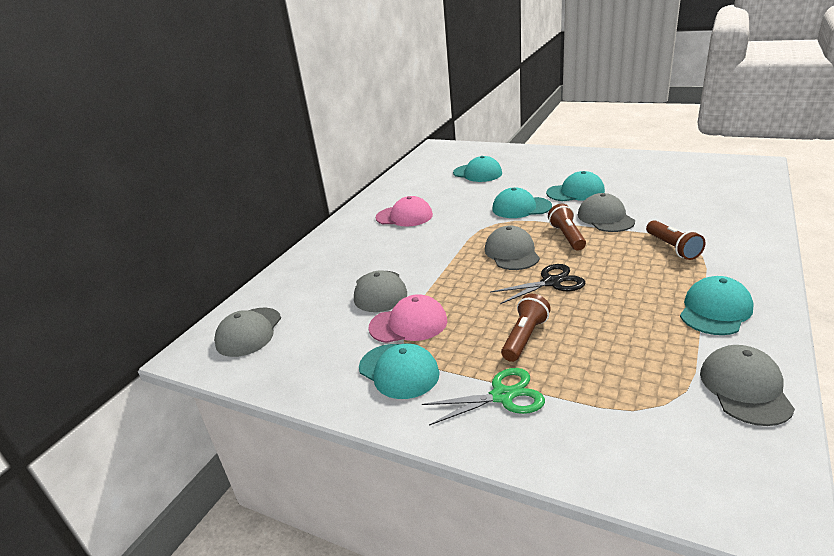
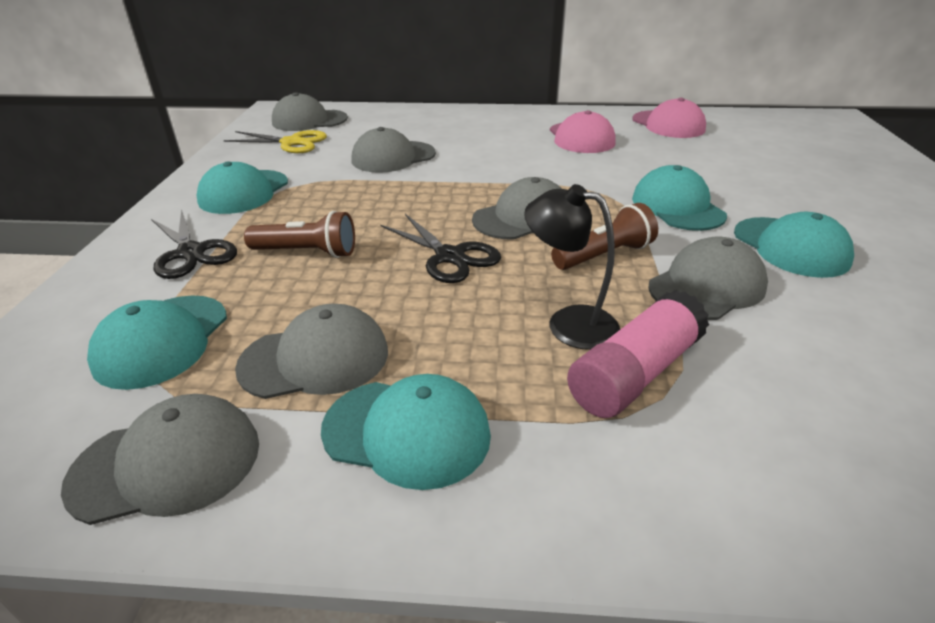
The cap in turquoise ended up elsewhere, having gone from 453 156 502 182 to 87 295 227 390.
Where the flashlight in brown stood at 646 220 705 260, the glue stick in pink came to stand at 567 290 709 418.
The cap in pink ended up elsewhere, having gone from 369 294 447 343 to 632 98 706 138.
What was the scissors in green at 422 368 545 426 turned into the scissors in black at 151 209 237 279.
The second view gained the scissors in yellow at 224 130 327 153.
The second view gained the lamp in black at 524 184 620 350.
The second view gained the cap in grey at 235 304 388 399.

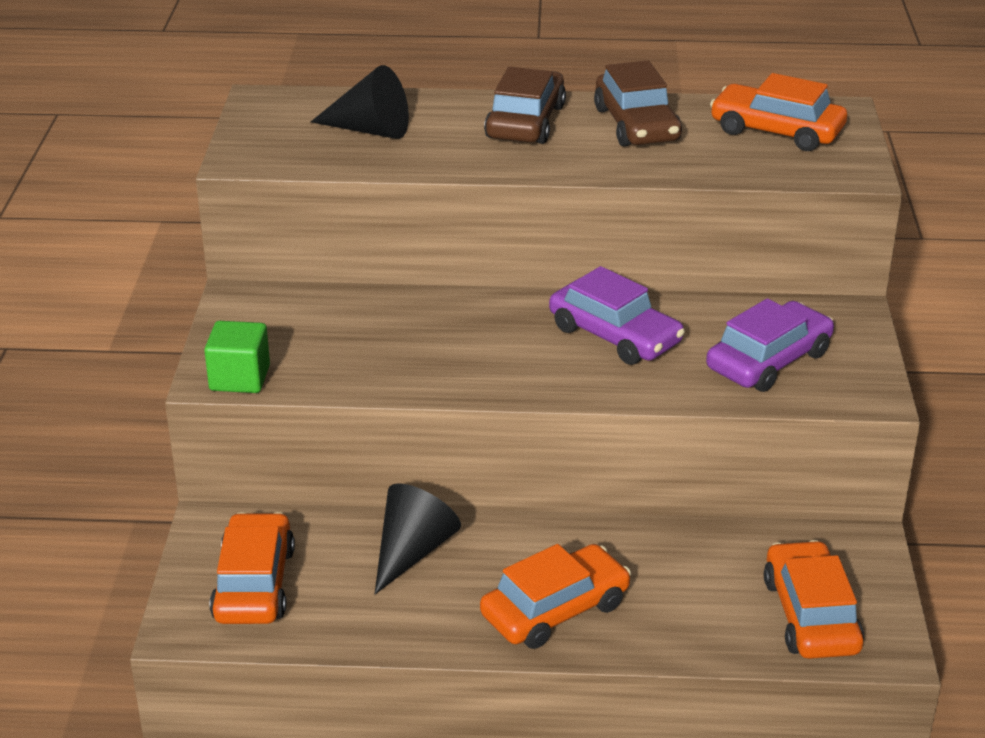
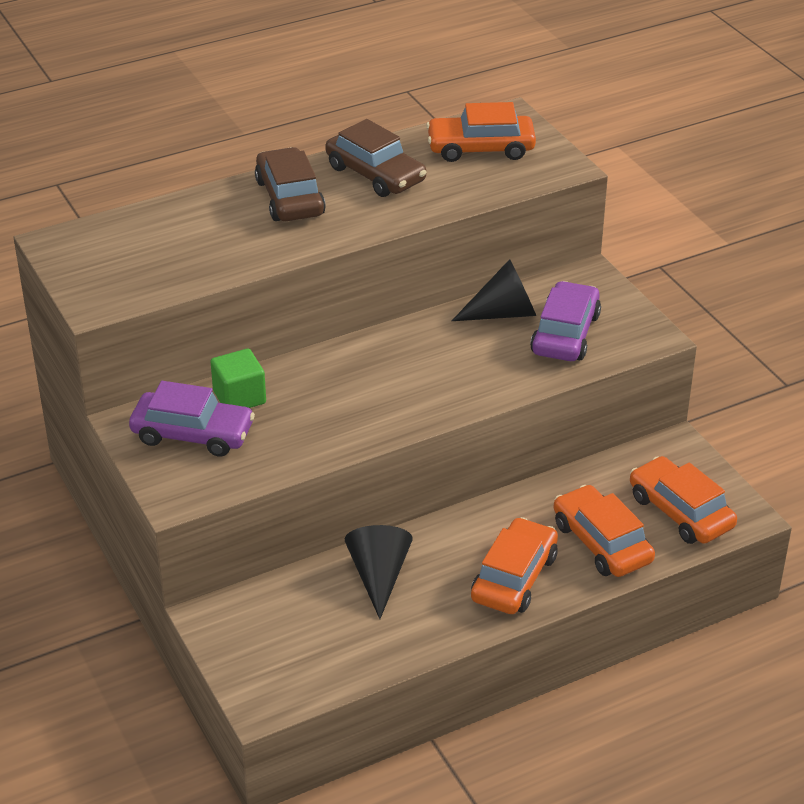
The cone in black ended up elsewhere, having gone from 311 65 409 139 to 452 259 536 321.
The car in purple ended up elsewhere, having gone from 549 266 685 365 to 129 381 255 457.
The cube in green ended up elsewhere, having gone from 204 321 270 393 to 210 349 266 408.
The car in orange ended up elsewhere, having gone from 210 512 295 624 to 553 485 655 577.

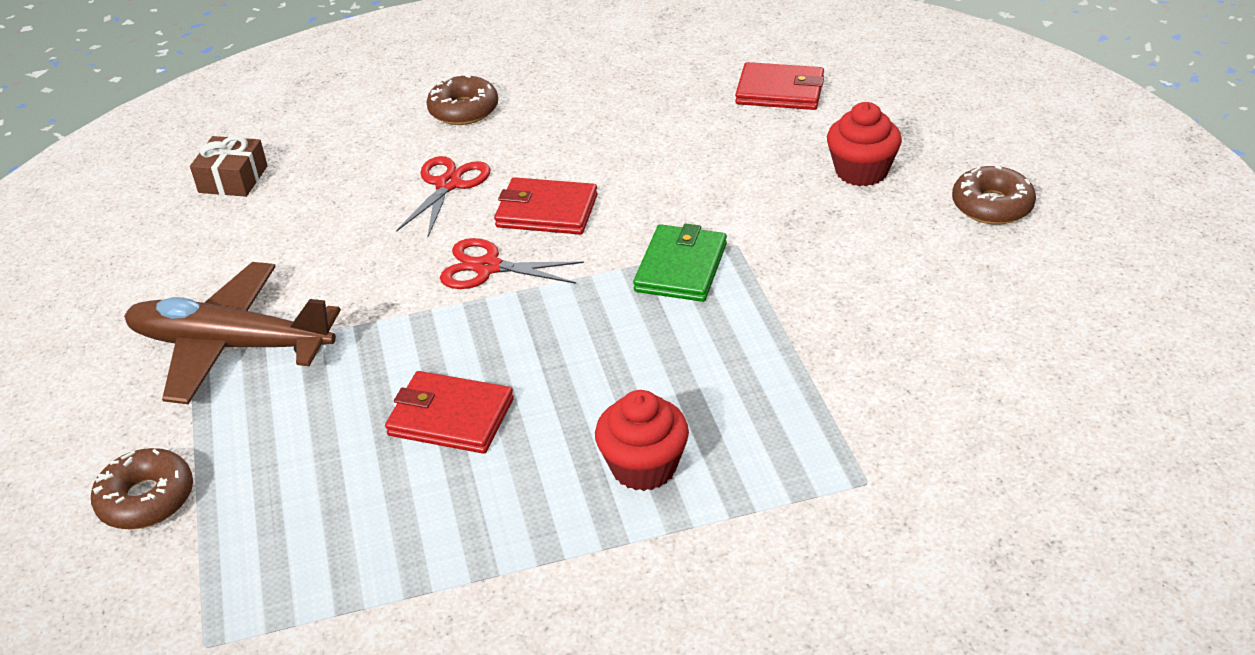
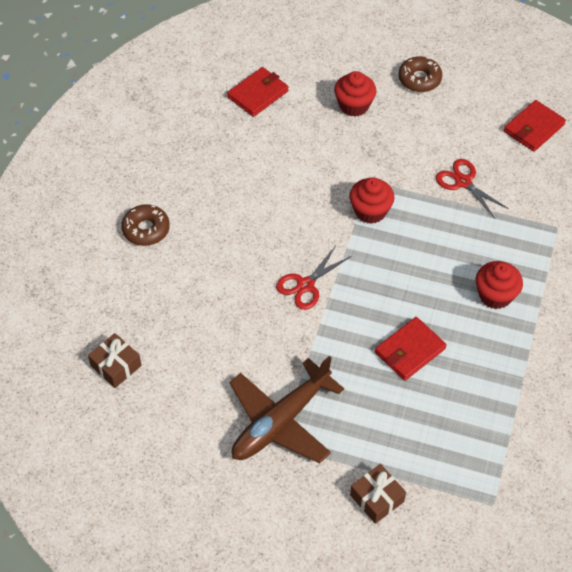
The scissors in red ended up elsewhere, having gone from 396 156 490 236 to 436 159 509 219.
The wallet in red ended up elsewhere, having gone from 494 177 598 235 to 504 100 566 152.
Where the wallet in green stood at 633 223 727 302, the cupcake in red came to stand at 349 177 394 224.
Where the donut in brown stood at 91 448 193 530, the gift in brown came to stand at 350 464 406 524.

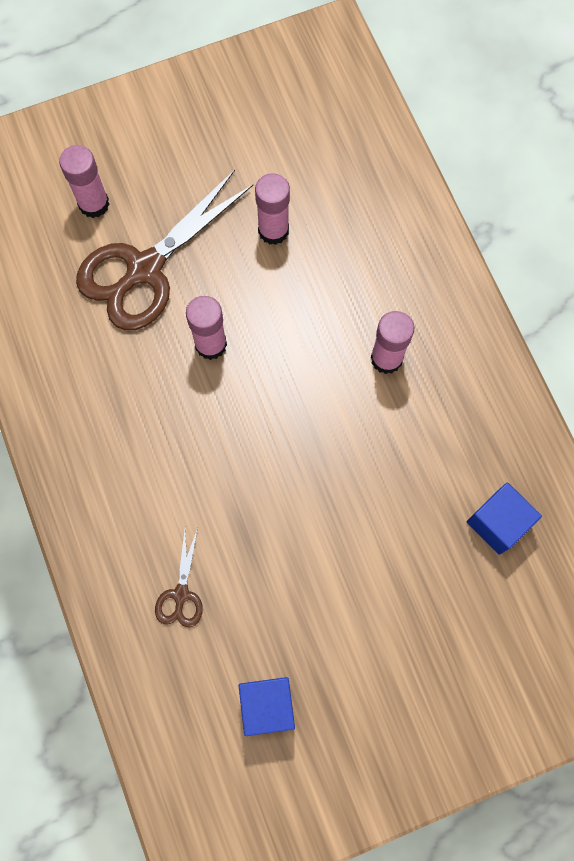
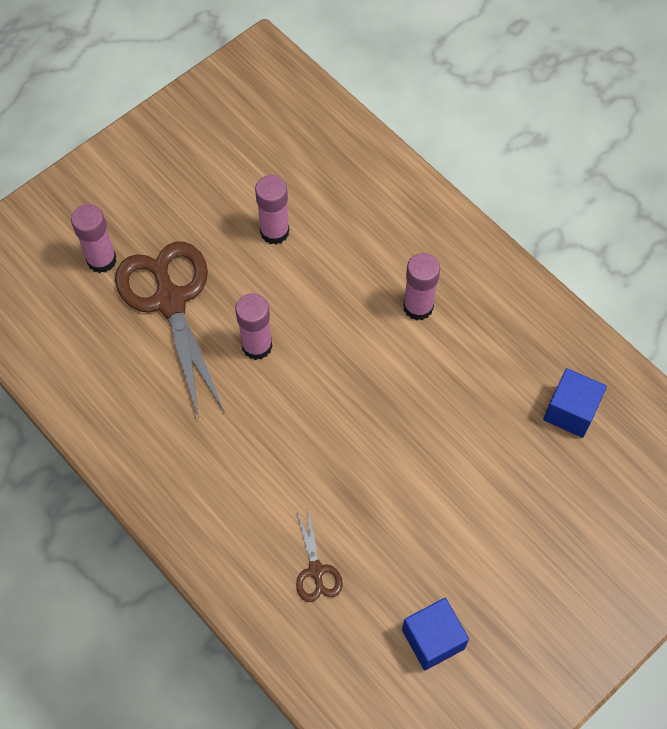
The scissors in brown at 76 170 253 330 ended up facing another way, 135 degrees clockwise from before.

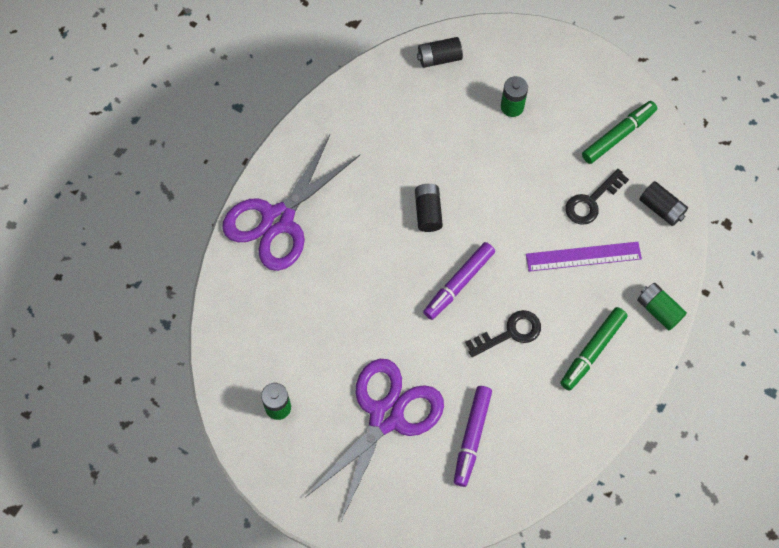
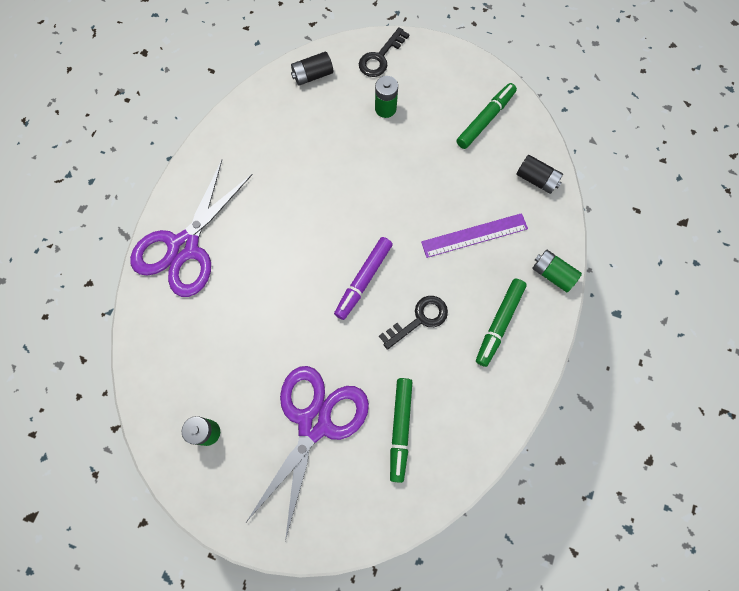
The key in black ended up elsewhere, having gone from 565 169 629 225 to 359 27 409 77.
The second view lost the battery in black at 415 184 443 232.
What was the marker in purple at 454 386 492 487 turned into the marker in green at 390 378 412 483.

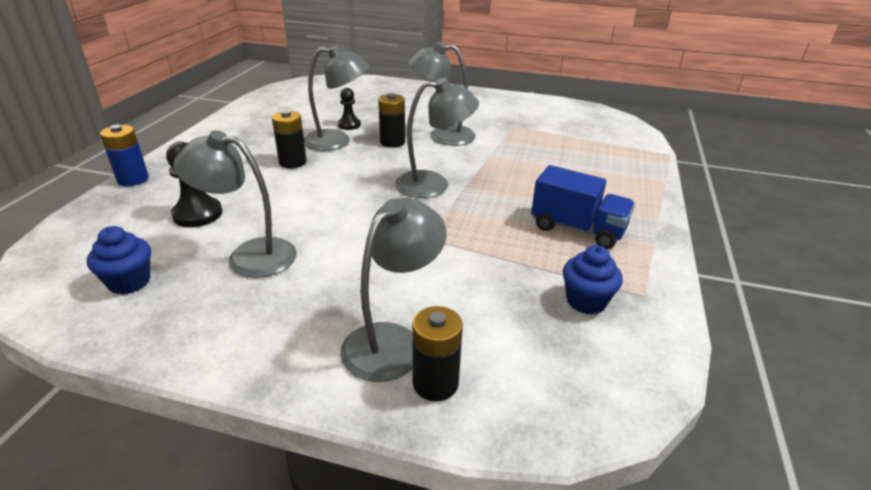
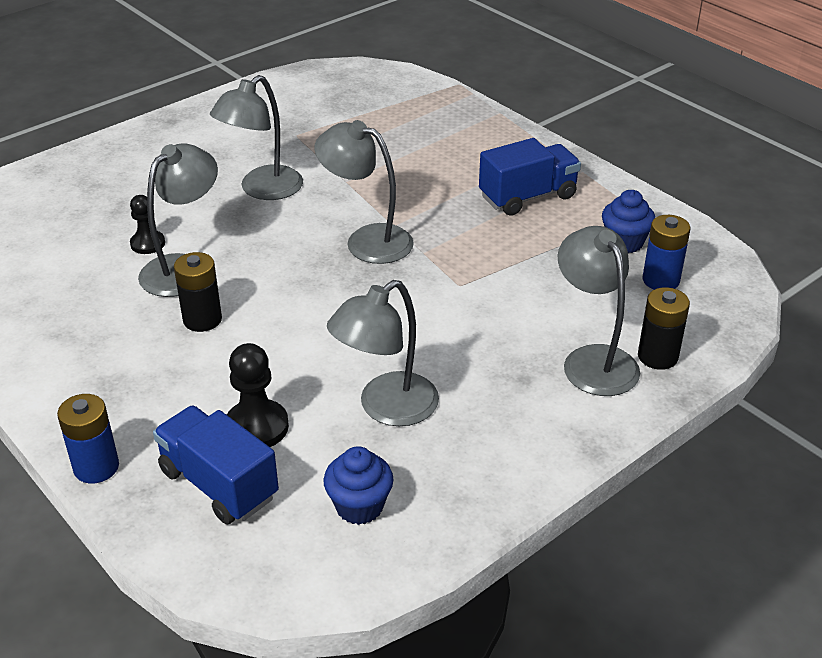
The lamp in grey at 395 78 479 198 ended up facing another way, 90 degrees counterclockwise from before.
The second view lost the battery in black at 378 93 405 148.
The second view gained the battery in blue at 642 215 690 290.
The second view gained the truck in blue at 153 405 279 525.

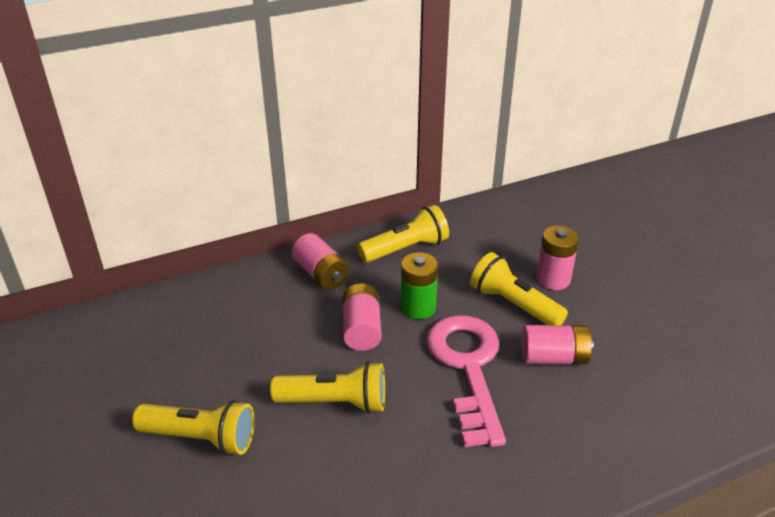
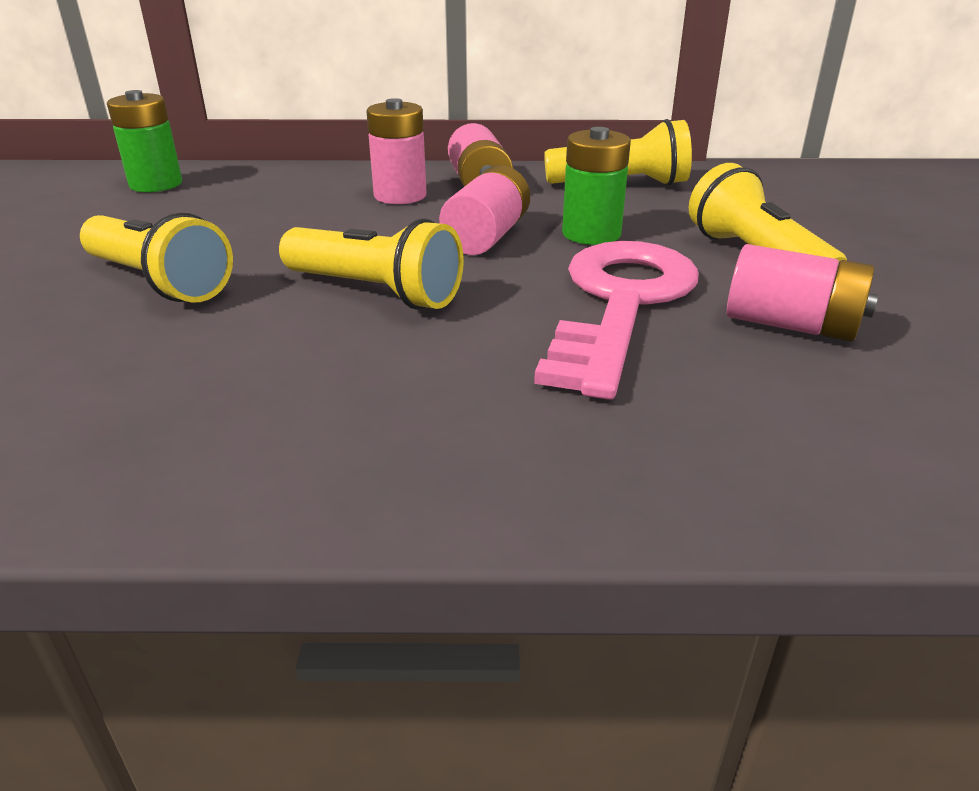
The battery in pink ended up elsewhere, having gone from 536 226 579 290 to 366 98 427 204.
The second view gained the battery in green at 107 90 182 192.

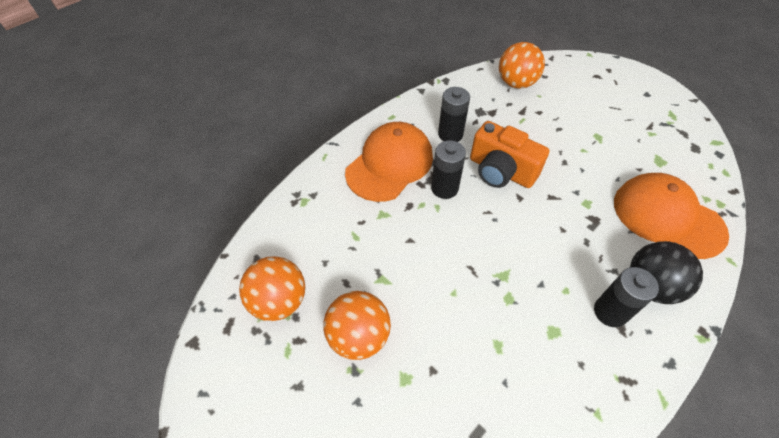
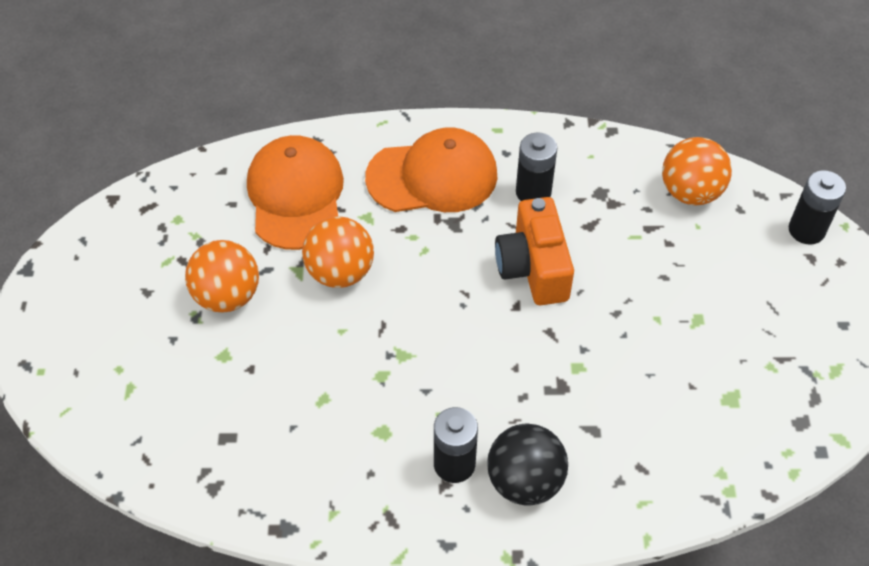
The battery in black ended up elsewhere, having gone from 431 140 466 199 to 789 170 846 245.
The cap in orange ended up elsewhere, having gone from 614 173 729 259 to 247 135 344 250.
The ball in orange ended up elsewhere, having gone from 239 256 305 321 to 302 216 374 288.

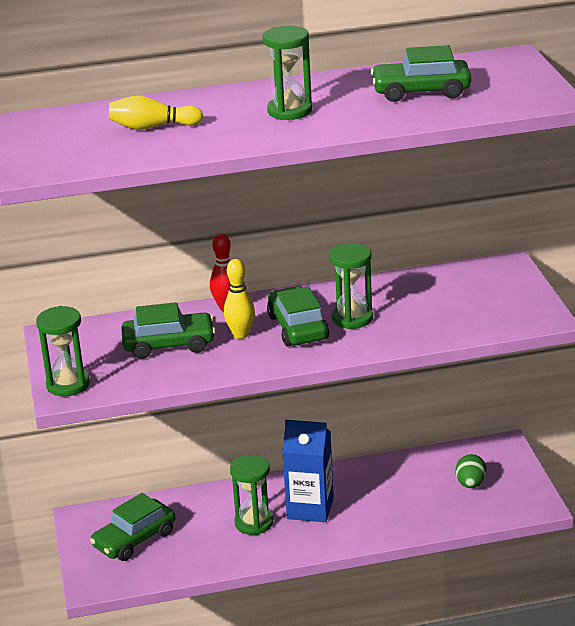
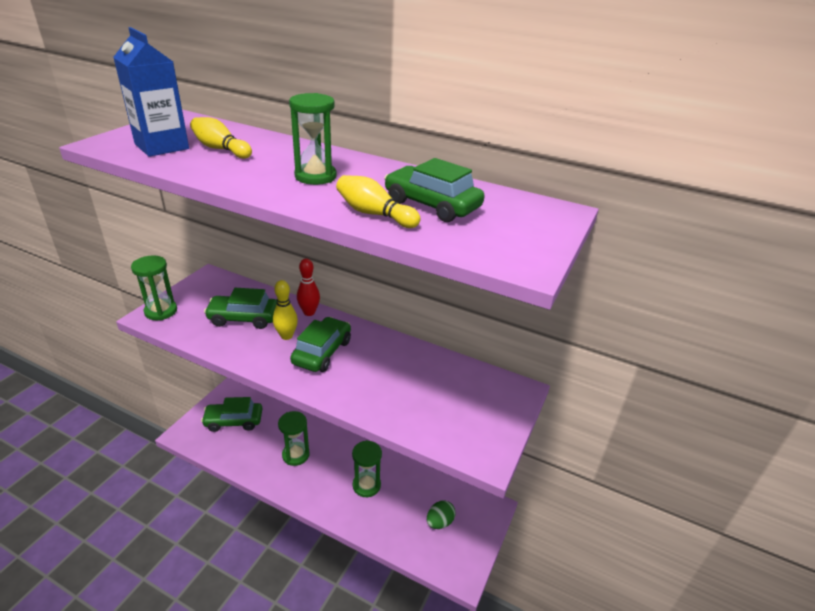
The hourglass in green ended up elsewhere, having gone from 329 243 373 329 to 352 440 382 497.
The car in green at 121 302 216 359 ended up facing another way, 150 degrees clockwise from before.
The carton in blue ended up elsewhere, having gone from 282 420 334 522 to 114 27 189 157.
The second view gained the bowling pin in yellow at 336 175 420 228.

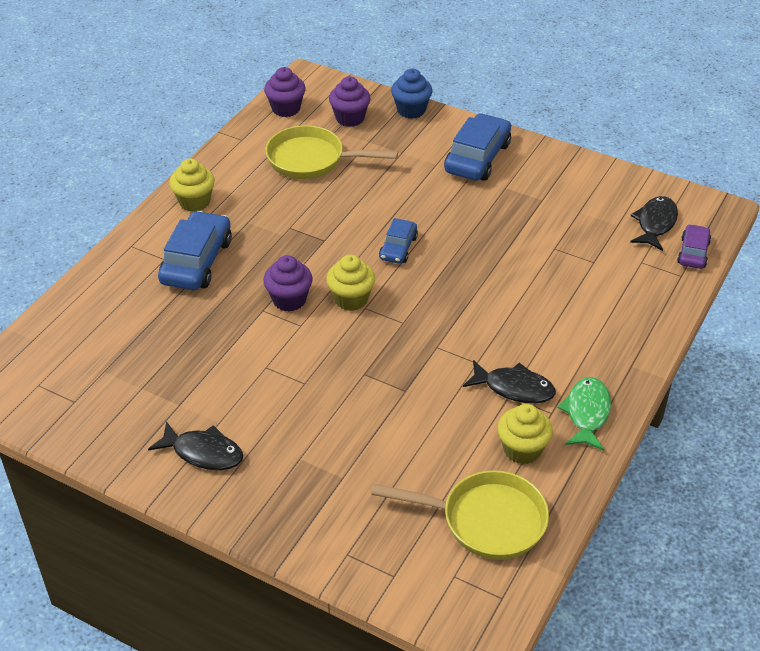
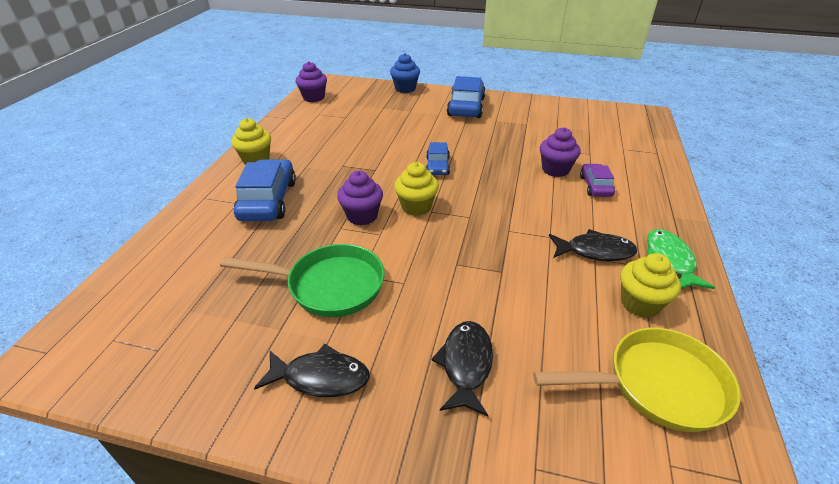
The cupcake in purple ended up elsewhere, having gone from 329 76 371 127 to 540 127 581 177.
The second view lost the pan in yellow at 266 125 398 179.
The fish in black ended up elsewhere, having gone from 630 196 678 251 to 431 321 493 417.
The car in purple ended up elsewhere, having gone from 677 224 711 269 to 580 164 615 197.
The second view gained the pan in green at 220 244 385 317.

